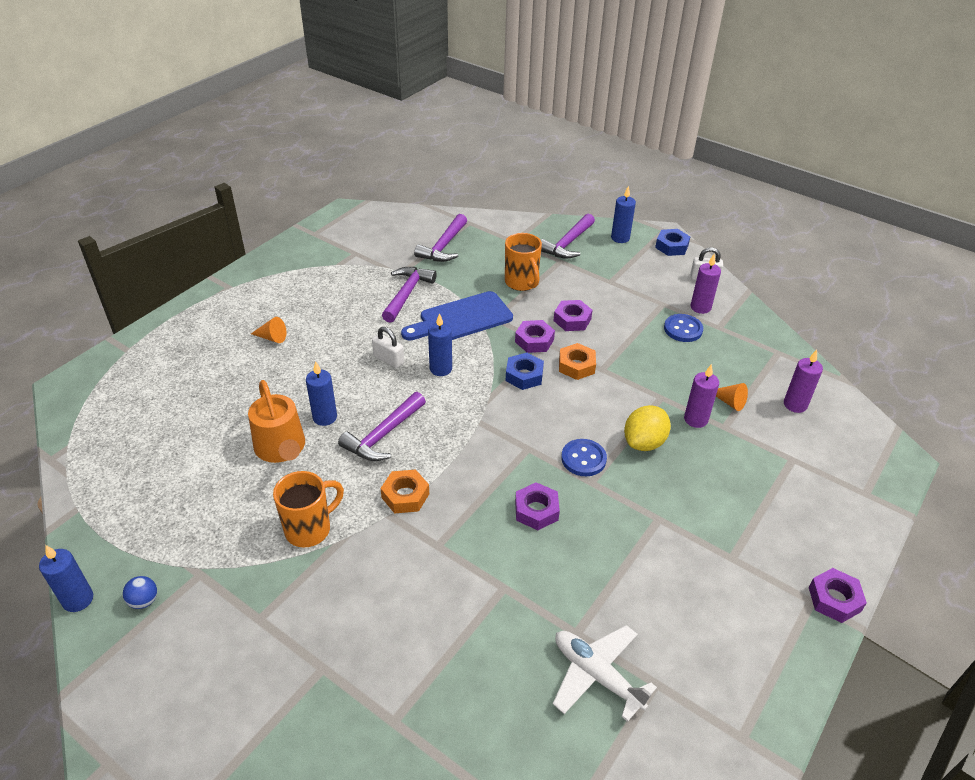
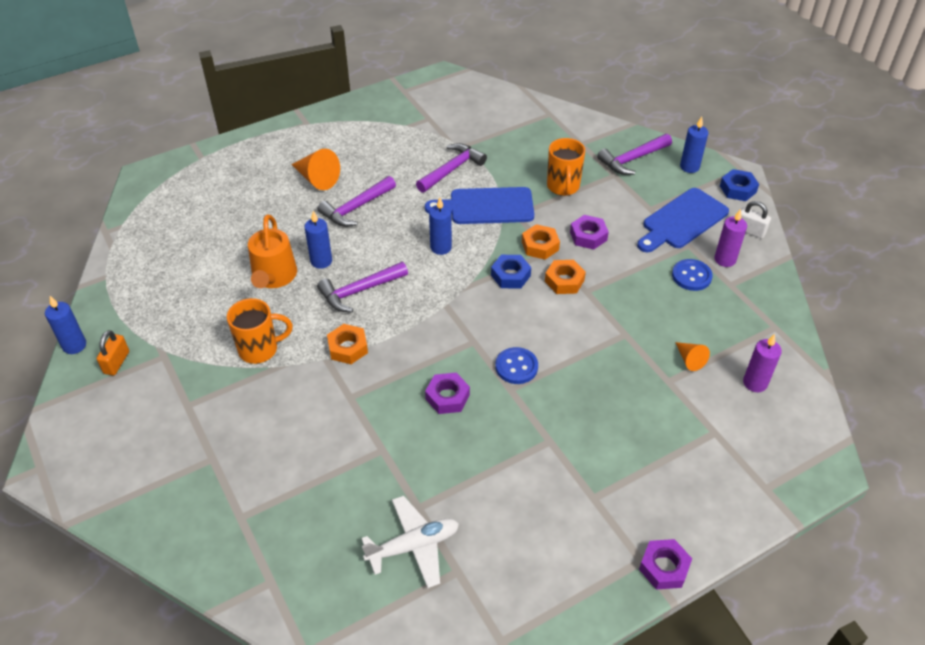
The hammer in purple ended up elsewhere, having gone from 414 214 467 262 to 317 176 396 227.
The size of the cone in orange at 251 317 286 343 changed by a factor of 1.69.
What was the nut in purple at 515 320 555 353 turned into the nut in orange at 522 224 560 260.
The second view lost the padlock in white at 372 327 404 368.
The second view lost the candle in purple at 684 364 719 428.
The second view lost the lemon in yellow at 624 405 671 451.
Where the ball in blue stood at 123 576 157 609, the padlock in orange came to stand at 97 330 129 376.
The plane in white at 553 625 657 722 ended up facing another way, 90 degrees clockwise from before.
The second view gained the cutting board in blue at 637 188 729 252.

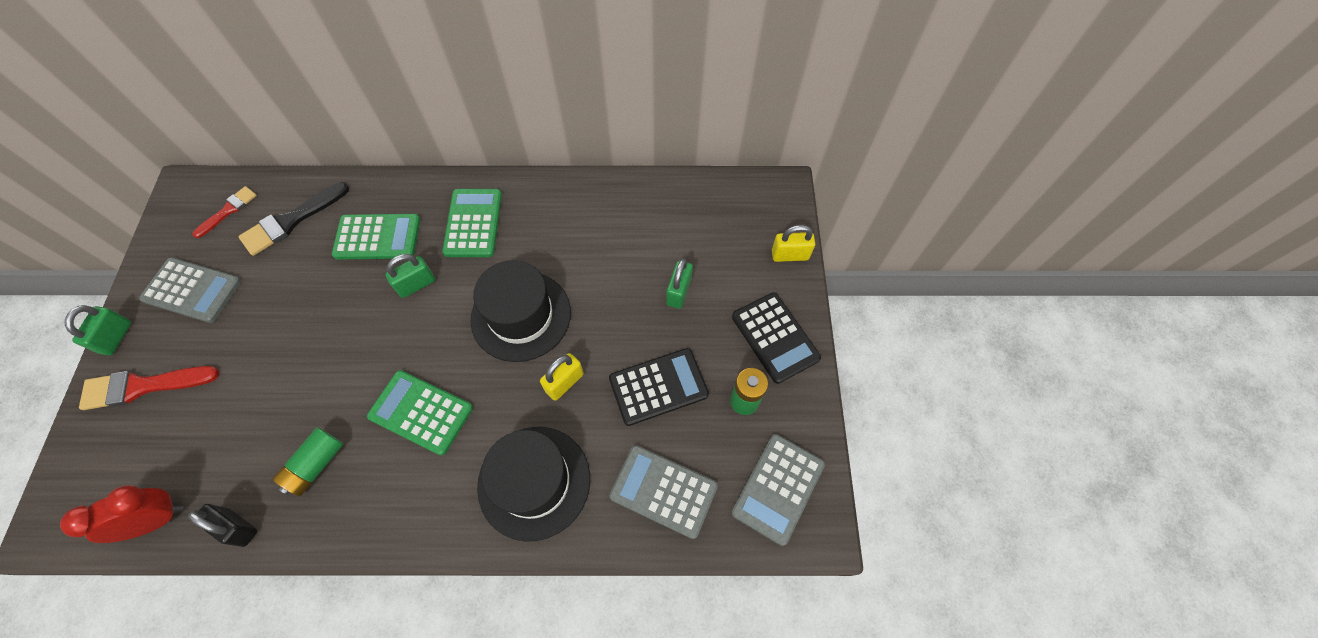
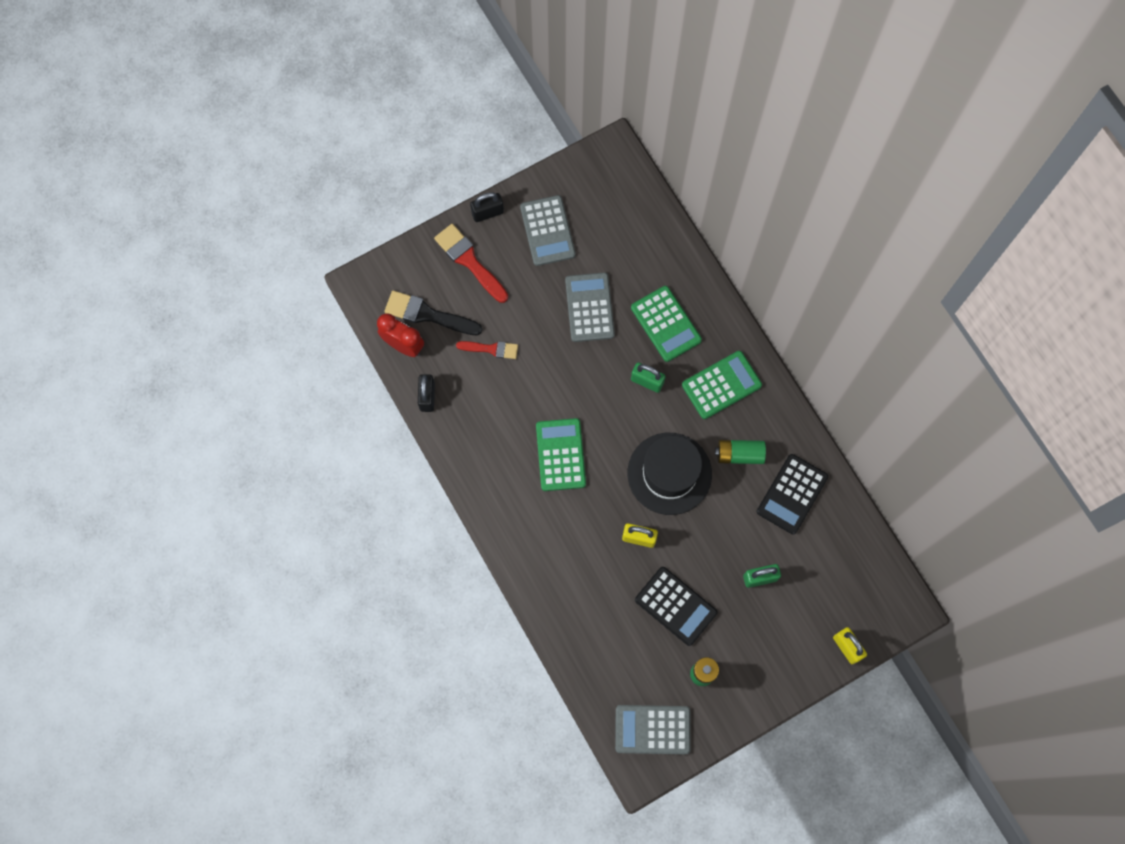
The brush in black ended up elsewhere, having gone from 238 182 349 256 to 384 291 482 335.
The brush in red ended up elsewhere, having gone from 192 186 257 238 to 456 341 518 359.
The calculator in black ended up elsewhere, having gone from 732 292 821 384 to 757 454 828 535.
What was the padlock in green at 65 305 131 355 turned into the padlock in black at 470 192 504 222.
The battery in green ended up elsewhere, having gone from 273 427 343 496 to 715 440 766 464.
The second view lost the hat in black at 477 427 590 542.
The calculator in grey ended up elsewhere, having gone from 609 445 718 539 to 565 273 615 342.

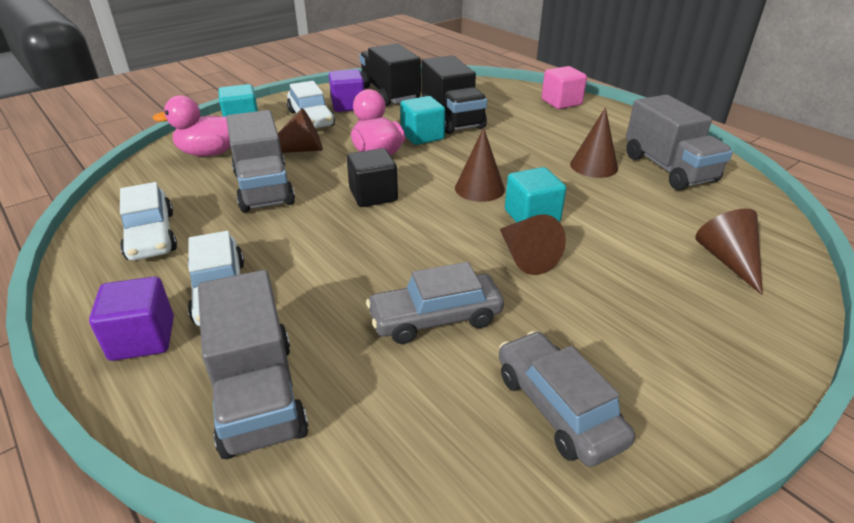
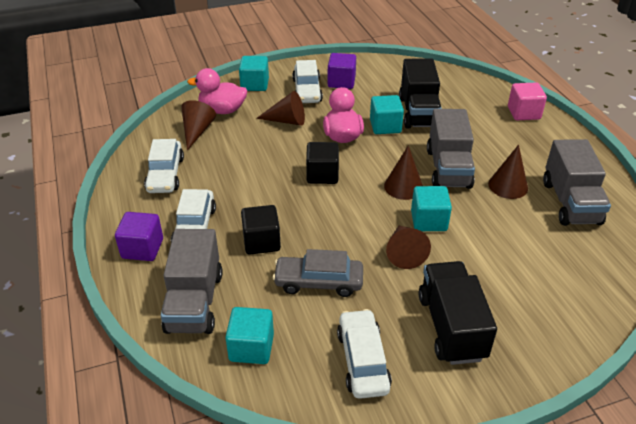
The truck in black ended up elsewhere, having gone from 359 43 421 106 to 419 261 497 365.
The truck in grey ended up elsewhere, having gone from 226 110 295 213 to 427 109 475 189.
The cone in brown ended up elsewhere, having gone from 695 209 763 295 to 181 100 216 151.
What was the car in grey at 499 331 635 467 turned into the car in white at 337 309 392 399.
The second view gained the cube in black at 241 205 281 255.
The second view gained the cube in turquoise at 225 307 274 364.

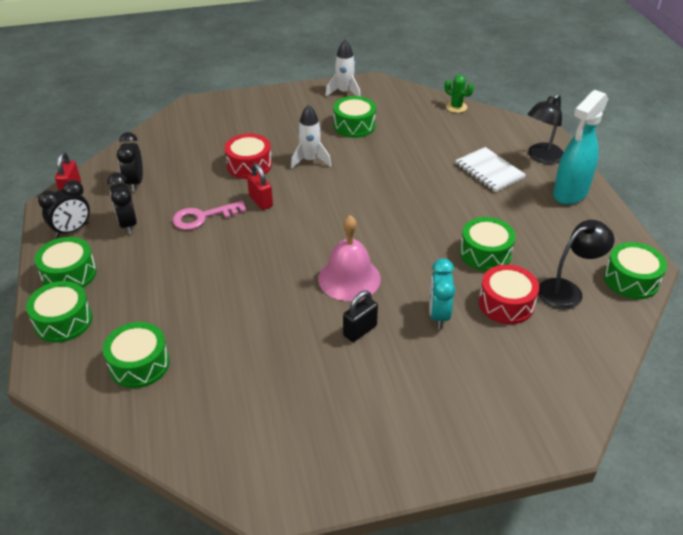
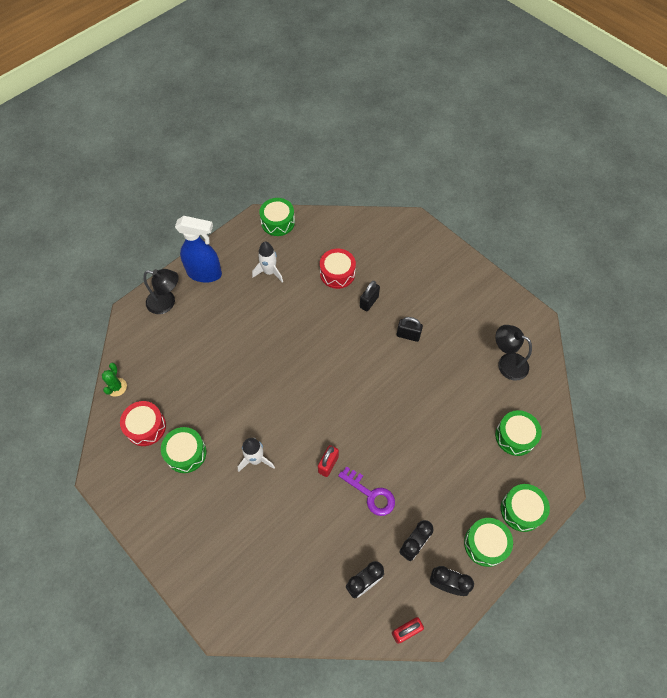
The rocket in white ended up elsewhere, having gone from 325 40 360 96 to 252 242 283 283.
What was the spray bottle in turquoise at 553 90 608 205 turned into the spray bottle in blue at 175 216 222 283.
The drum in red ended up elsewhere, having gone from 225 133 272 179 to 120 401 166 446.
The second view lost the notebook in white at 455 147 526 192.
What was the key in pink at 172 201 246 230 turned into the key in purple at 338 466 395 516.
The second view lost the bell in pink at 318 215 381 301.
The second view lost the drum in green at 460 217 516 271.
The lamp in black ended up elsewhere, having gone from 538 220 614 310 to 495 325 532 381.
Where the clock in turquoise stood at 429 258 455 329, the padlock in black came to stand at 360 281 380 311.

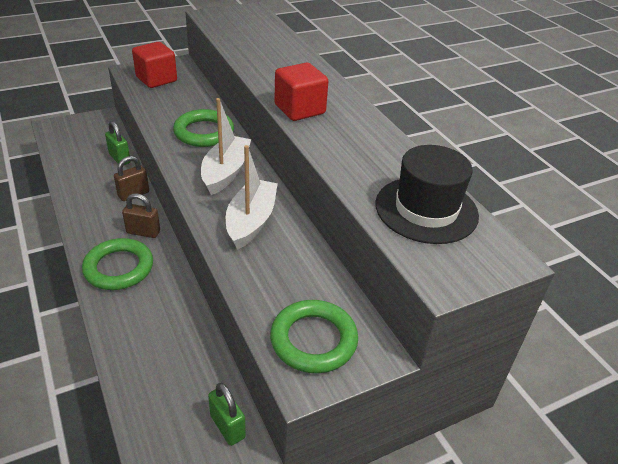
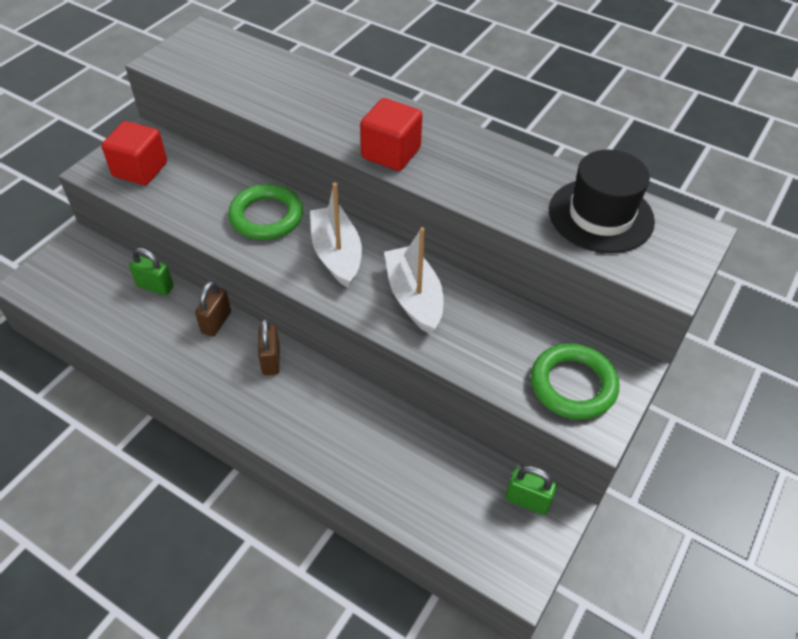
The padlock in brown at 122 193 160 238 ended up facing another way, 75 degrees counterclockwise from before.
The second view lost the ring in green at 82 238 153 290.

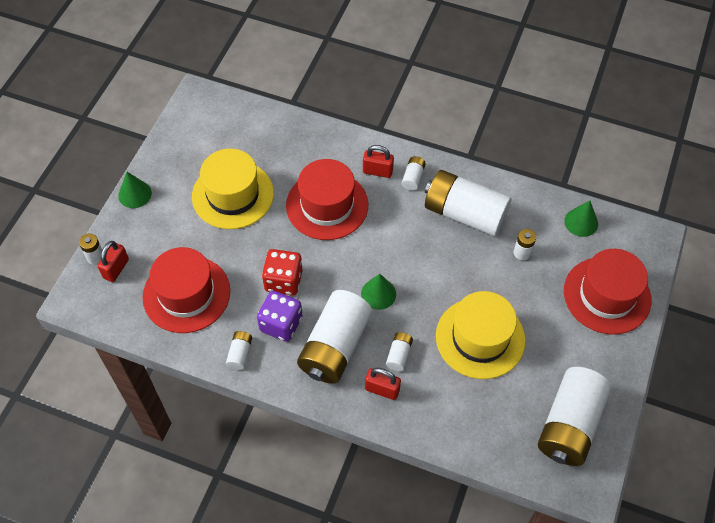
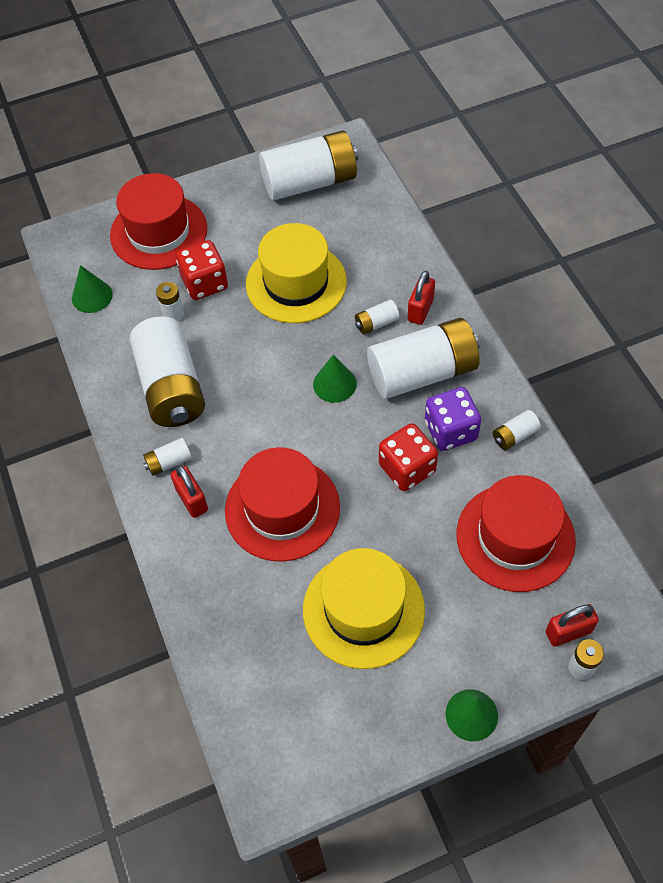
The padlock in red at 365 368 401 400 ended up facing another way, 45 degrees clockwise from before.
The second view gained the dice in red at 176 240 228 300.

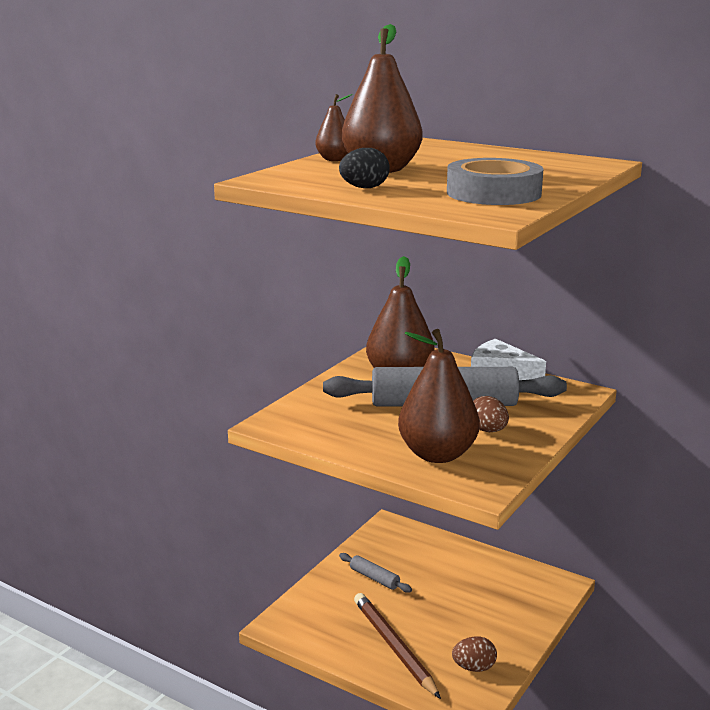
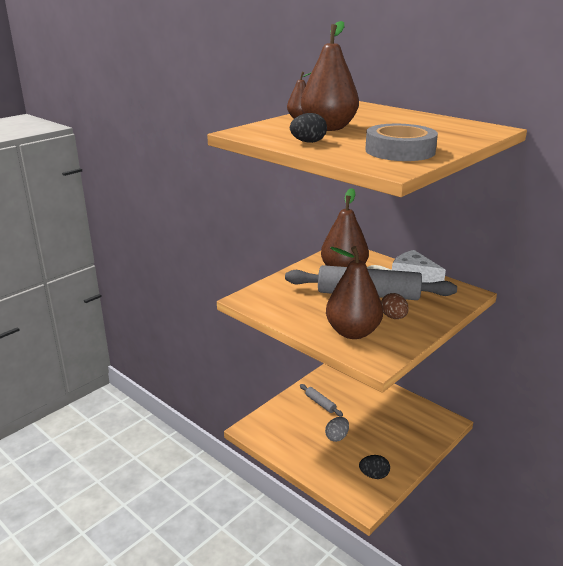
The second view lost the pencil in brown at 354 593 441 699.
What was the egg in brown at 452 636 497 672 turned into the egg in black at 359 455 390 479.
The second view gained the egg in grey at 325 417 349 442.

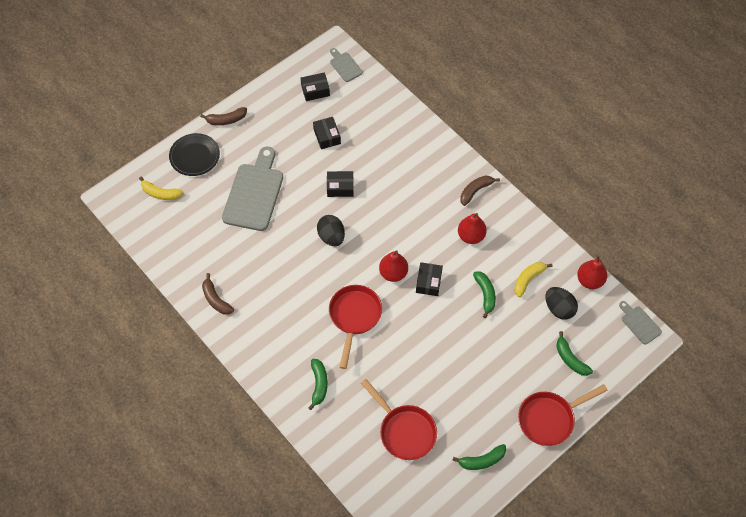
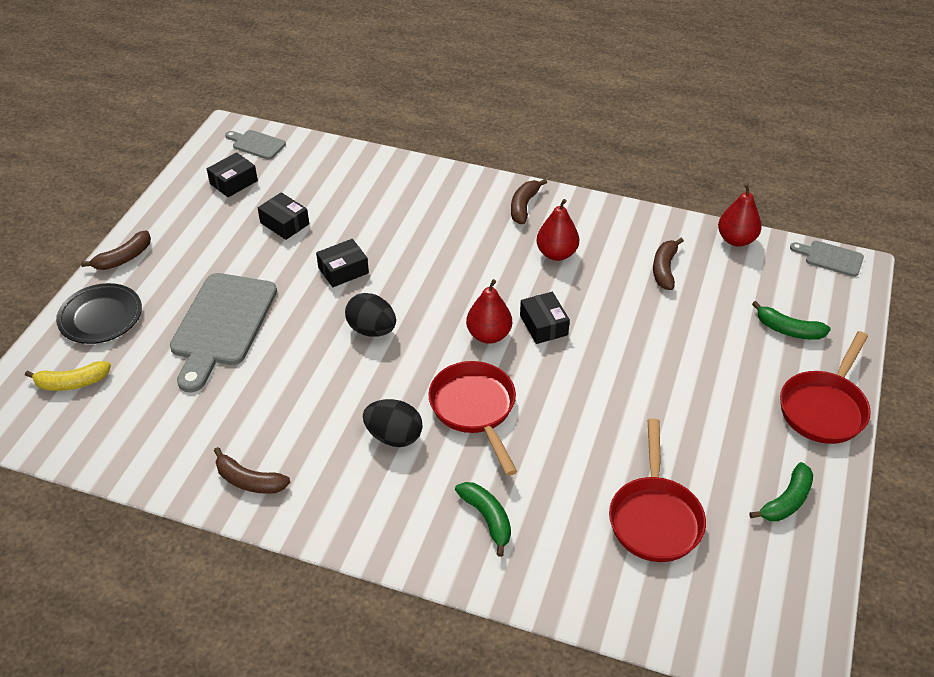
The cutting board in grey at 222 147 283 231 ended up facing another way, 150 degrees counterclockwise from before.
What was the banana in yellow at 514 262 552 297 turned into the banana in brown at 653 238 684 290.
The second view lost the banana in green at 473 272 496 318.
The egg in black ended up elsewhere, having gone from 546 287 578 320 to 363 399 423 447.
The pan in red at 361 379 437 460 ended up facing another way, 75 degrees clockwise from before.

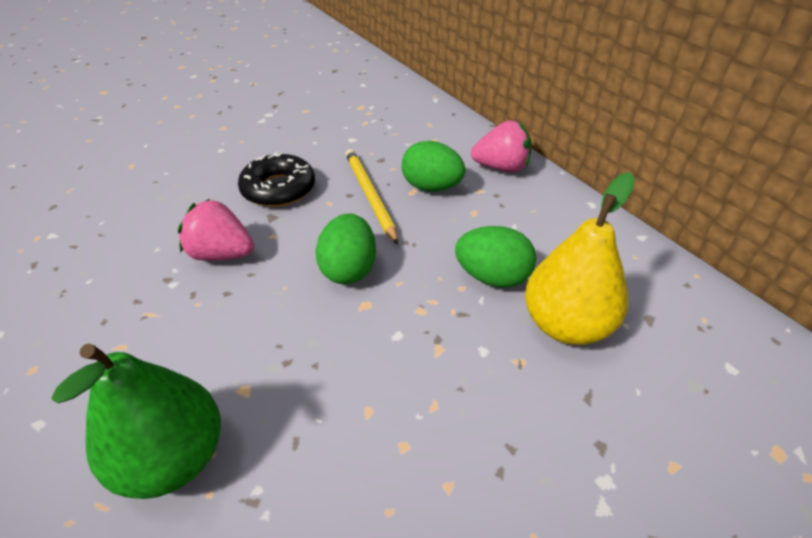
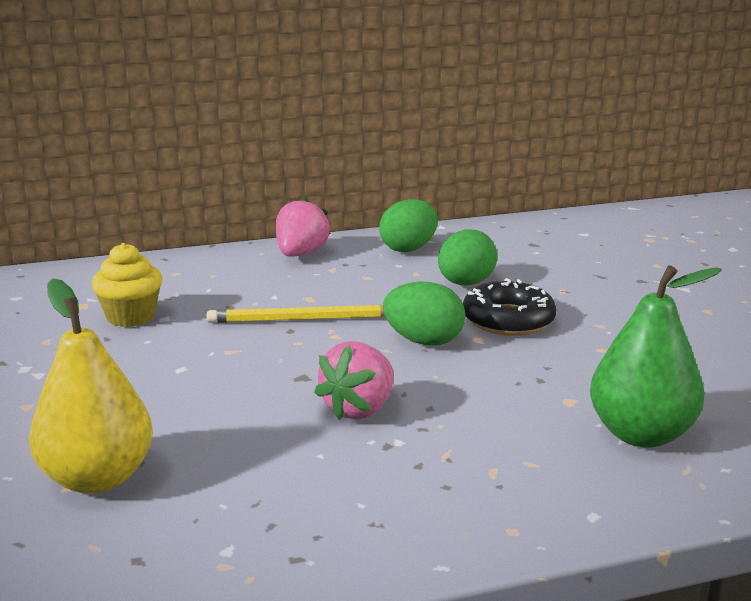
The egg in green ended up elsewhere, having gone from 402 141 465 192 to 379 199 438 252.
The donut in black ended up elsewhere, having gone from 238 152 315 207 to 463 278 556 336.
The pear in yellow ended up elsewhere, having gone from 525 172 635 345 to 29 278 153 494.
The second view gained the cupcake in yellow at 92 243 162 327.

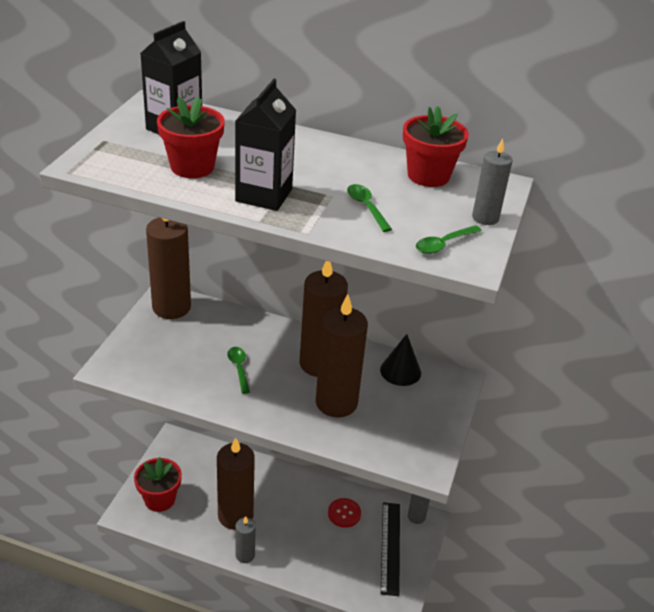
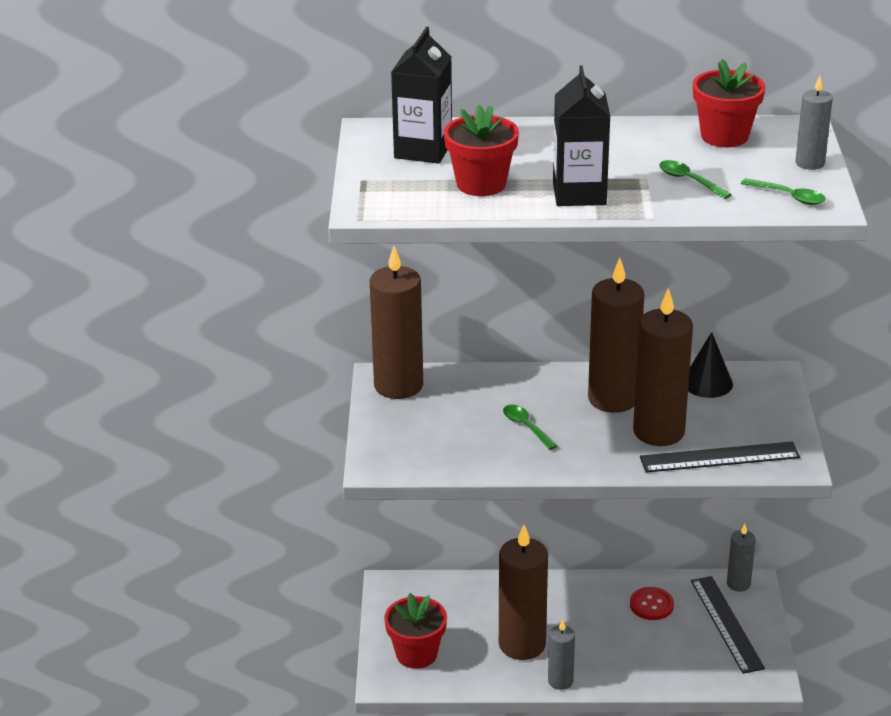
The spoon in green at 416 225 482 254 ended up facing another way, 90 degrees counterclockwise from before.
The second view gained the ruler in black at 640 441 800 473.

